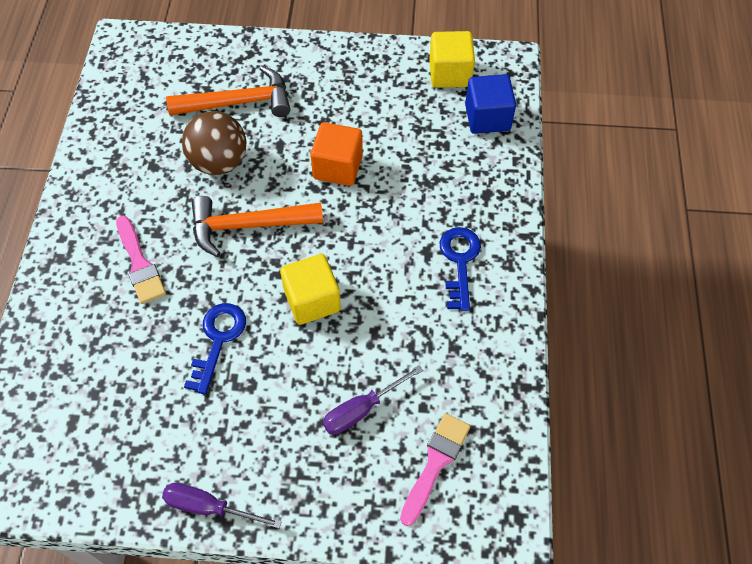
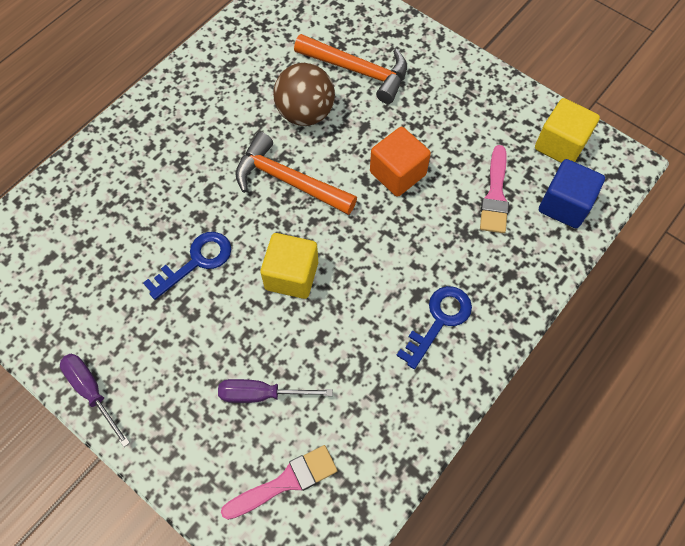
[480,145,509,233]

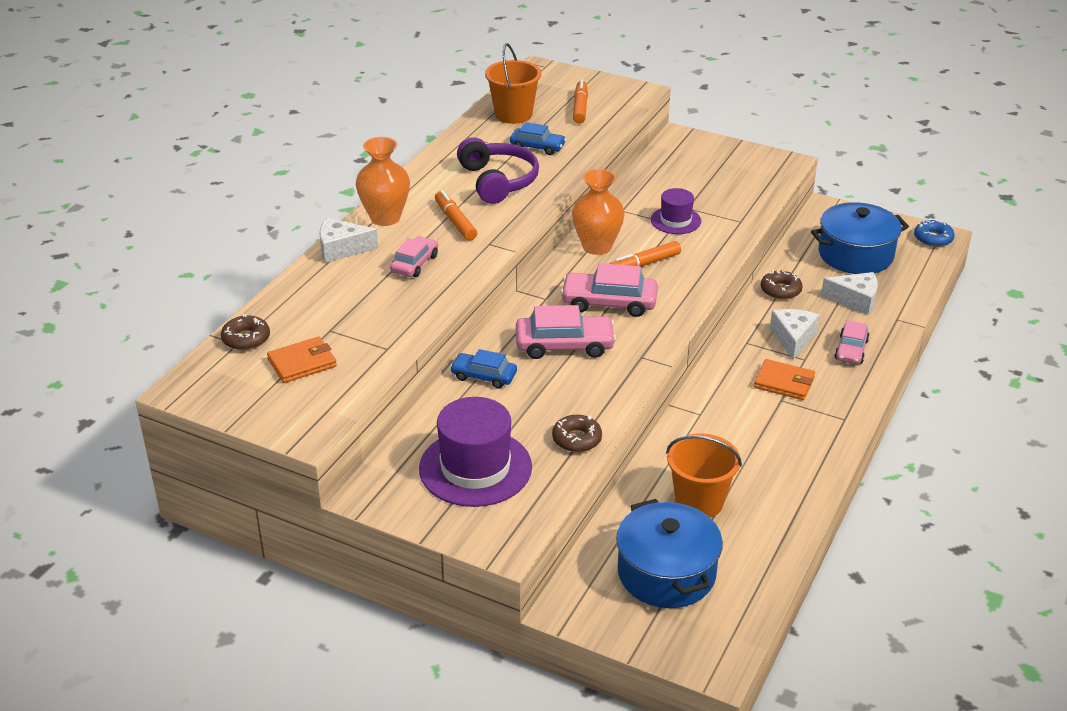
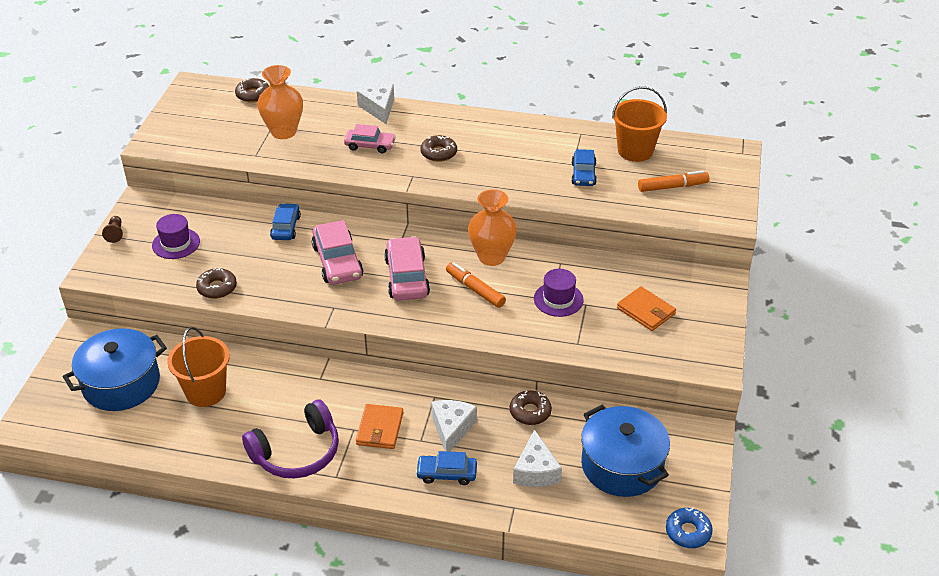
[102,216,123,243]
[152,214,200,259]
[242,399,339,479]
[257,65,303,139]
[416,451,477,485]
[420,135,457,162]
[431,400,477,452]
[617,286,676,331]

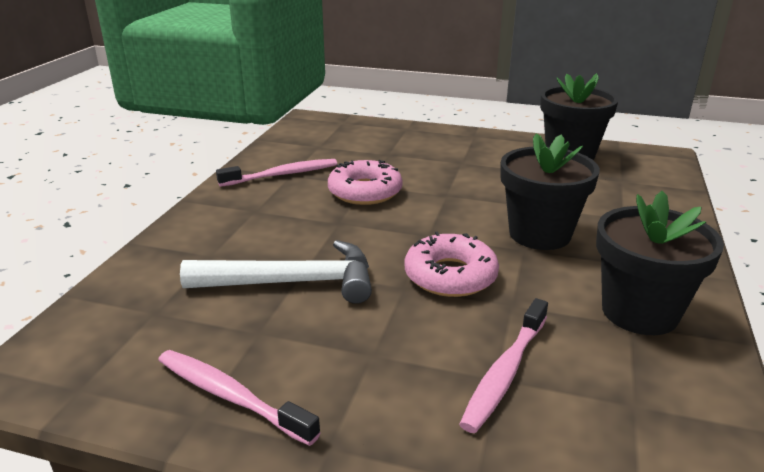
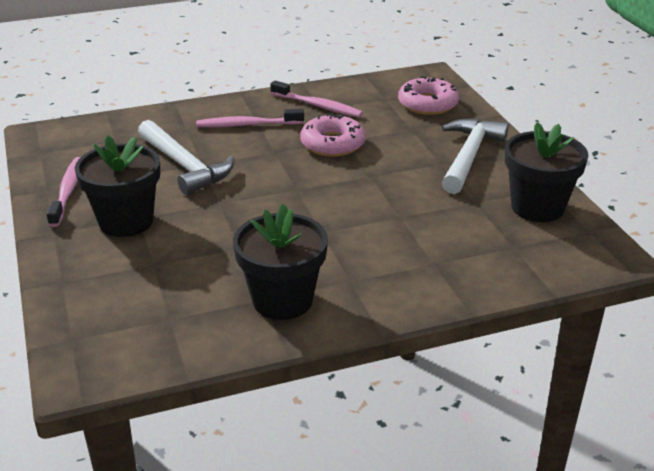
[75,135,160,237]
[196,109,304,127]
[398,76,459,115]
[442,119,509,194]

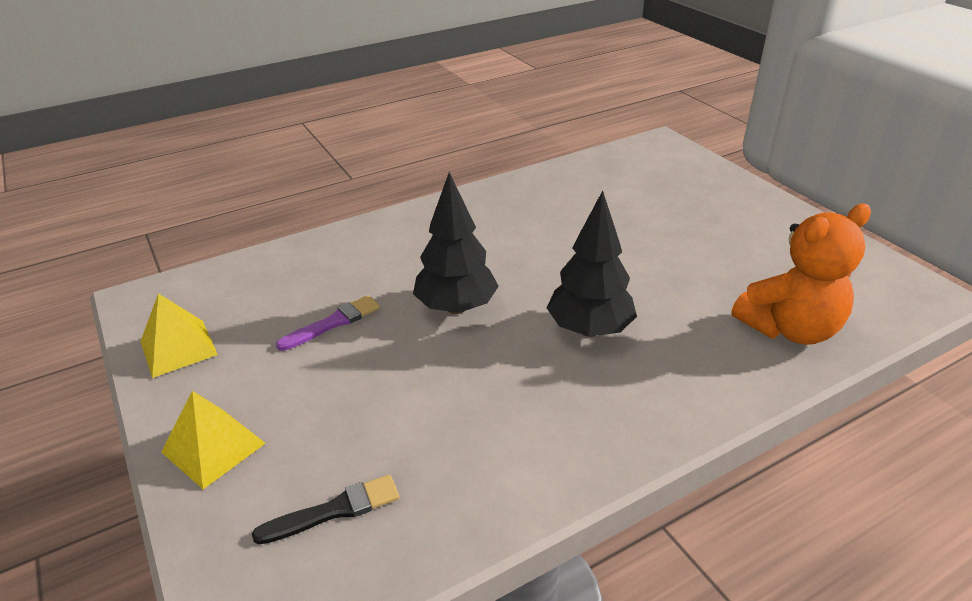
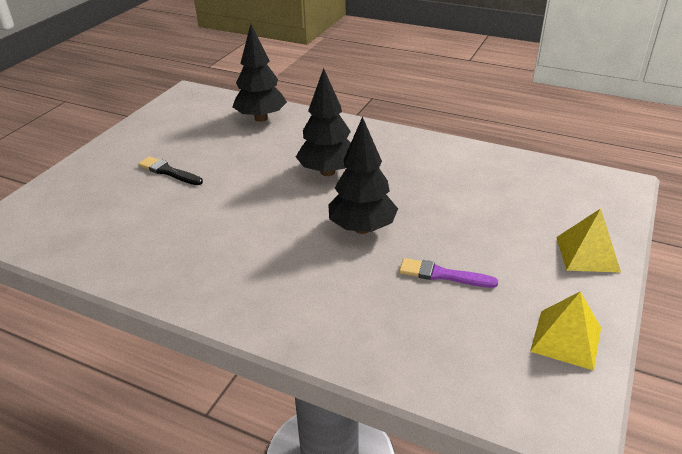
[138,156,203,185]
[233,24,287,122]

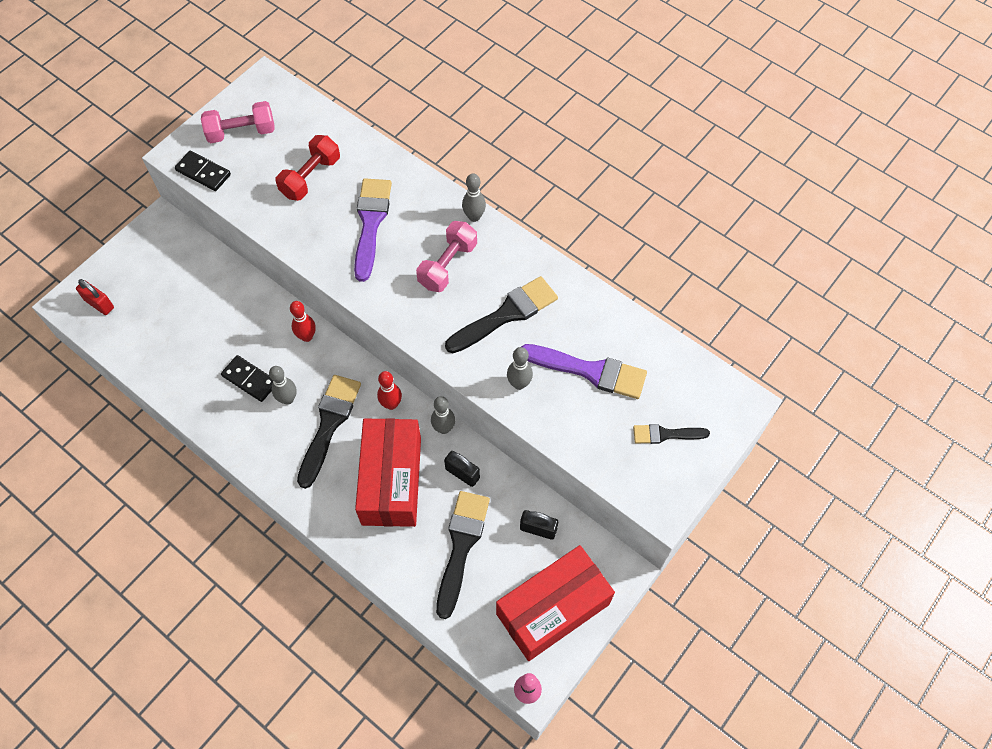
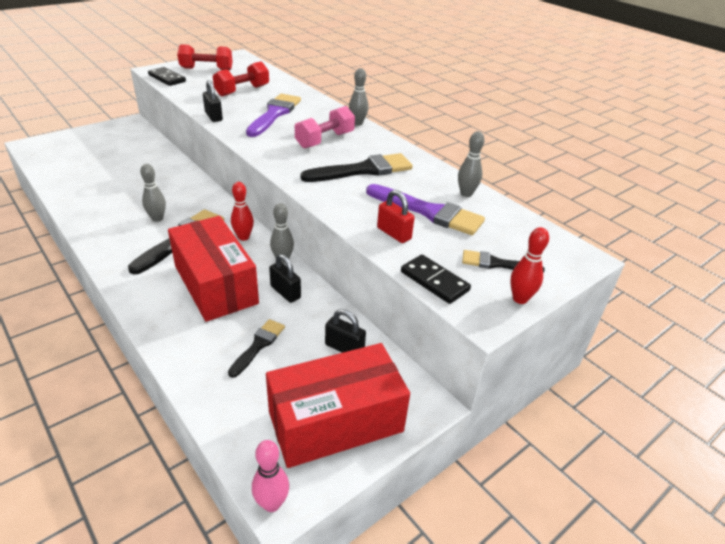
[168,216,259,322]
[177,44,232,71]
[203,80,223,122]
[228,319,285,378]
[377,190,415,243]
[401,255,471,304]
[458,131,484,197]
[510,227,549,304]

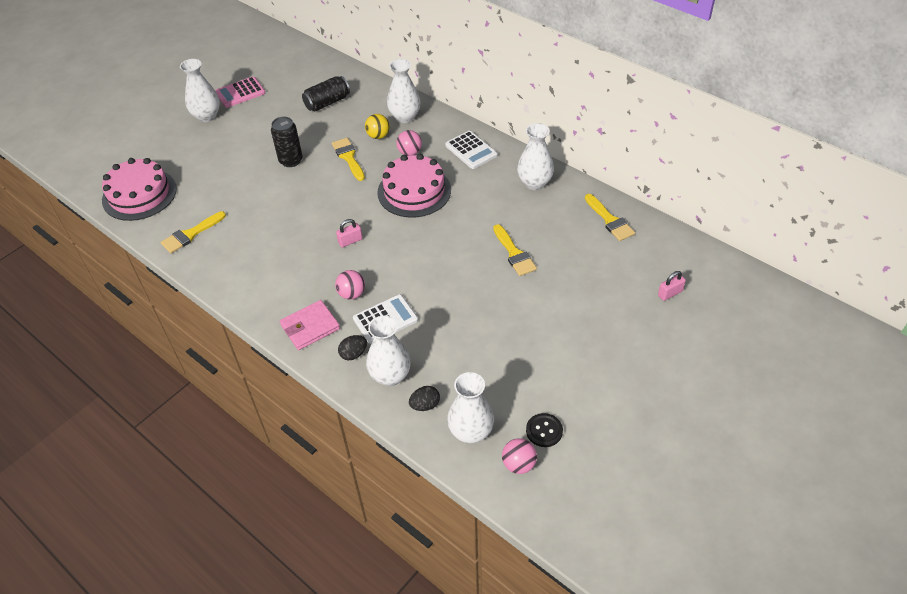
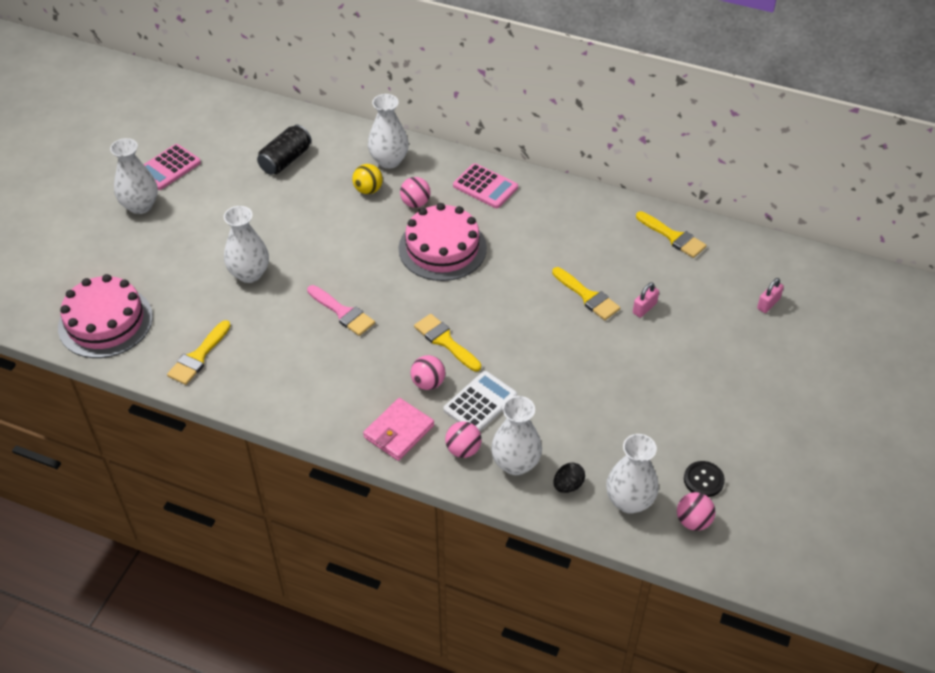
[224,206,269,283]
[307,285,375,336]
[414,314,481,372]
[445,421,482,458]
[453,163,518,208]
[633,282,659,318]
[271,117,303,167] (first image)

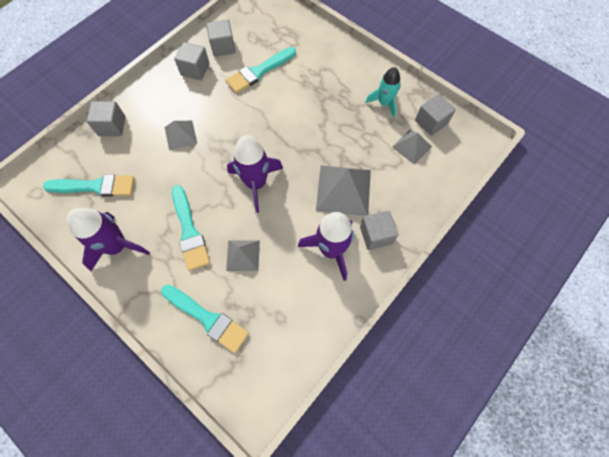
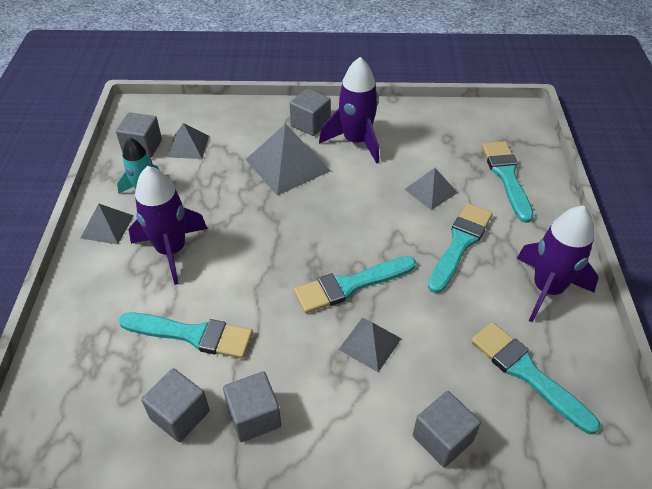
[81,204,134,244]
[129,166,207,285]
[294,256,416,313]

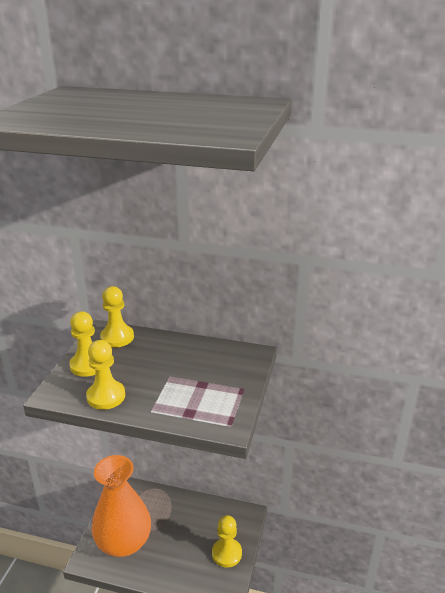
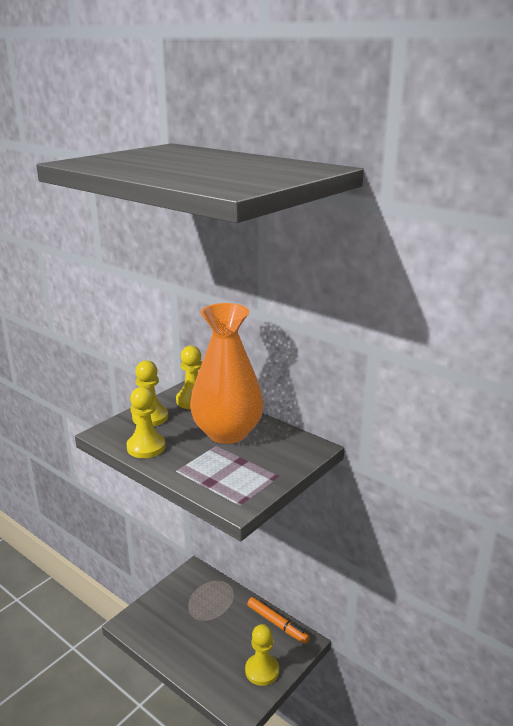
[190,303,264,444]
[247,597,310,644]

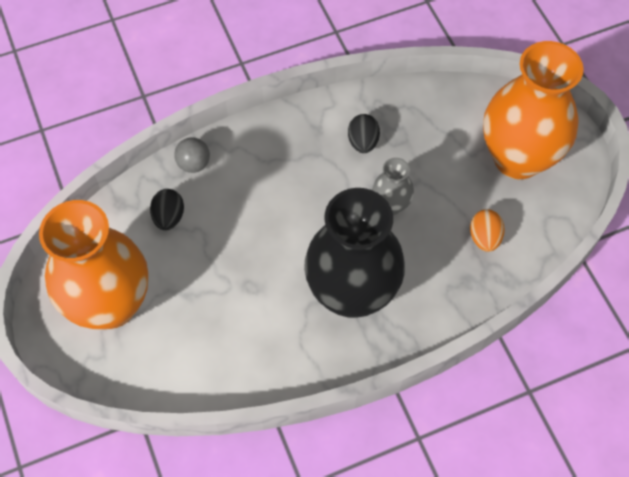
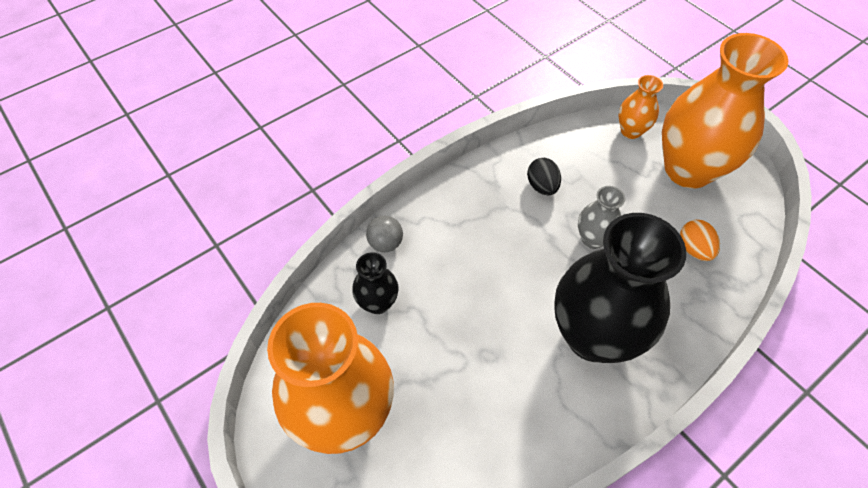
[352,252,399,314]
[618,75,663,139]

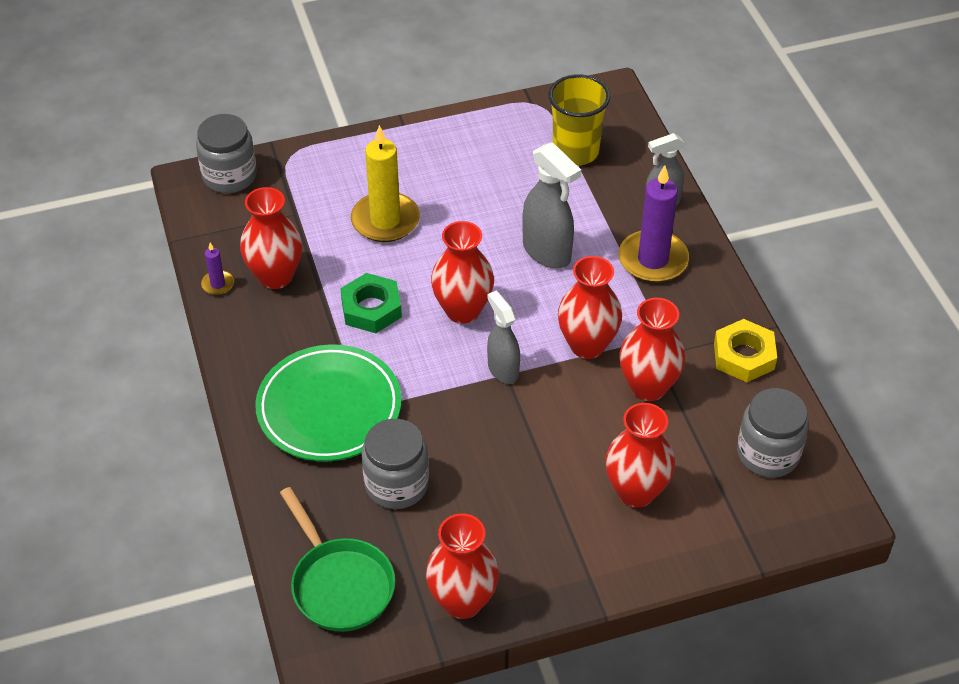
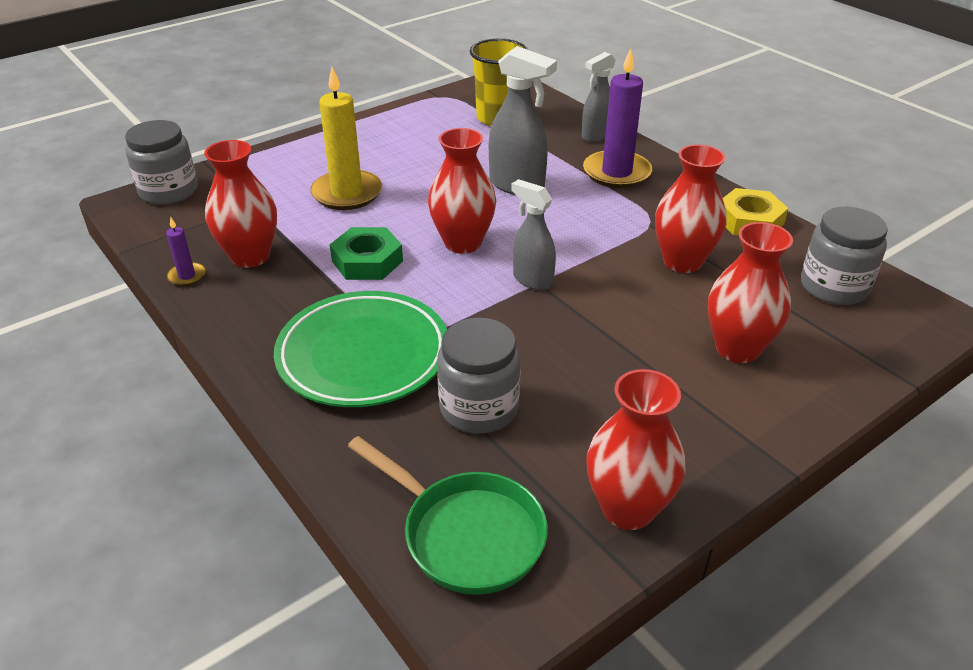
[558,256,622,359] (first image)

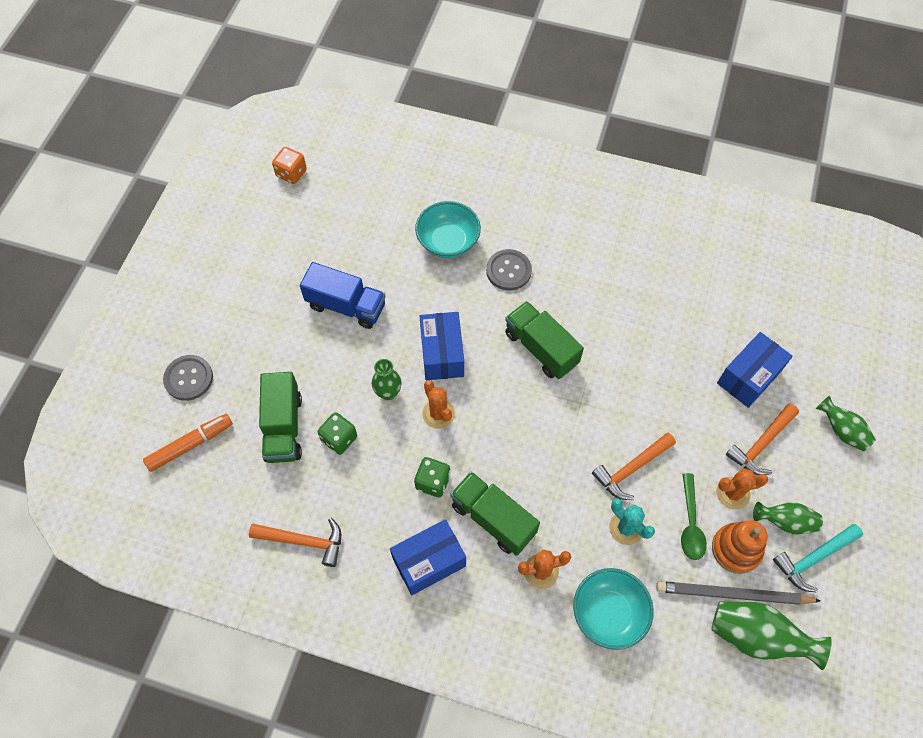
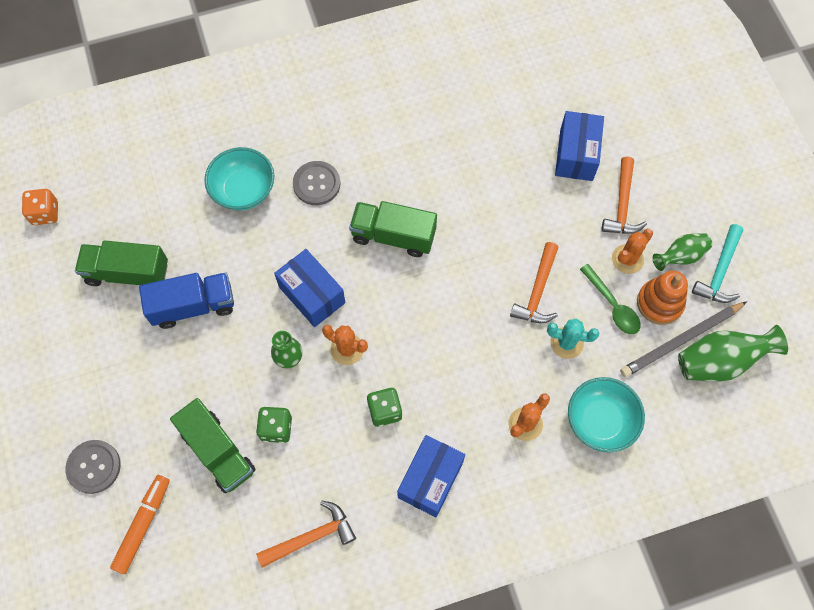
[75,240,168,286]
[816,396,876,451] (first image)

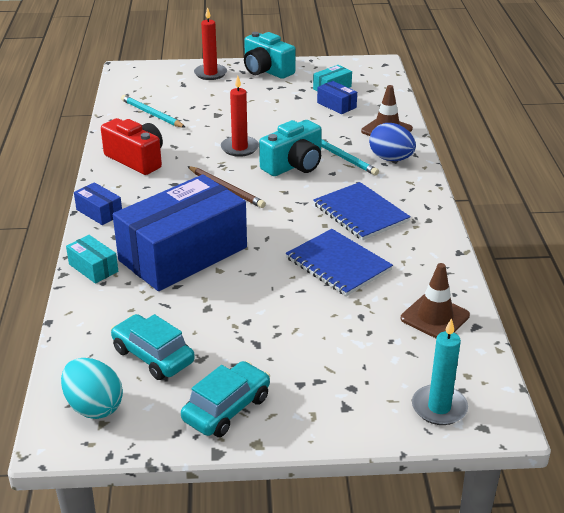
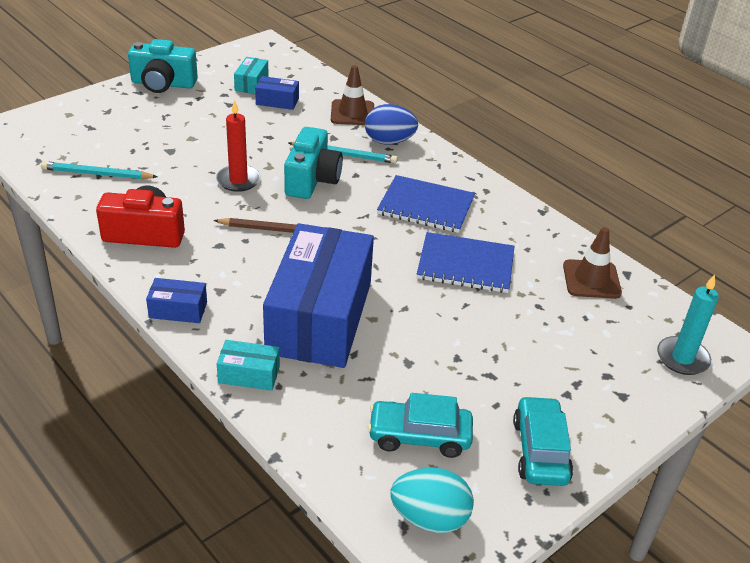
[194,7,227,80] (first image)

